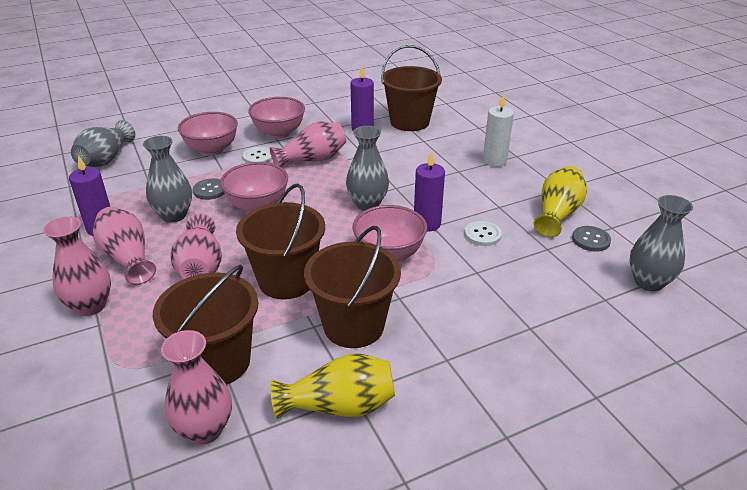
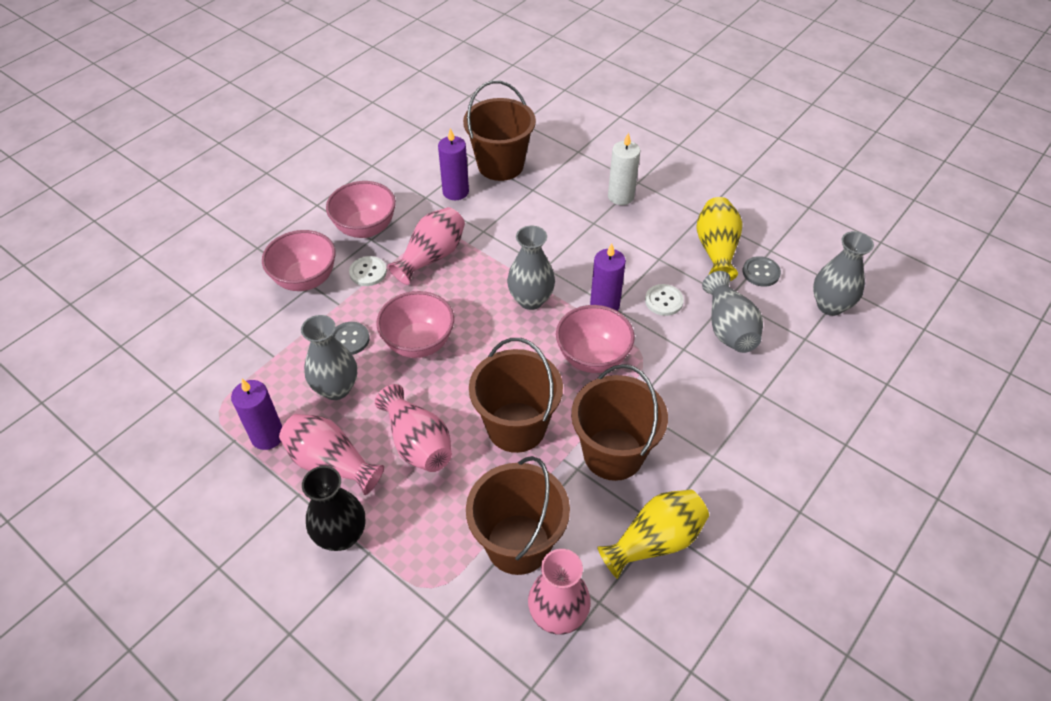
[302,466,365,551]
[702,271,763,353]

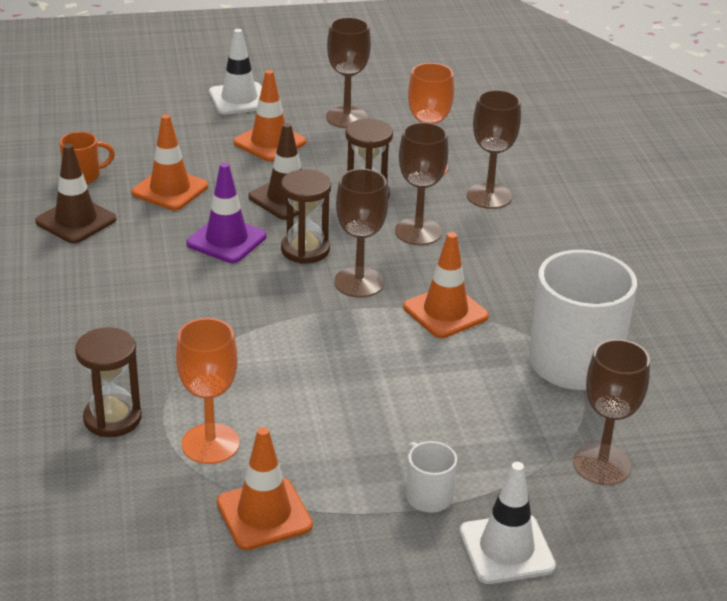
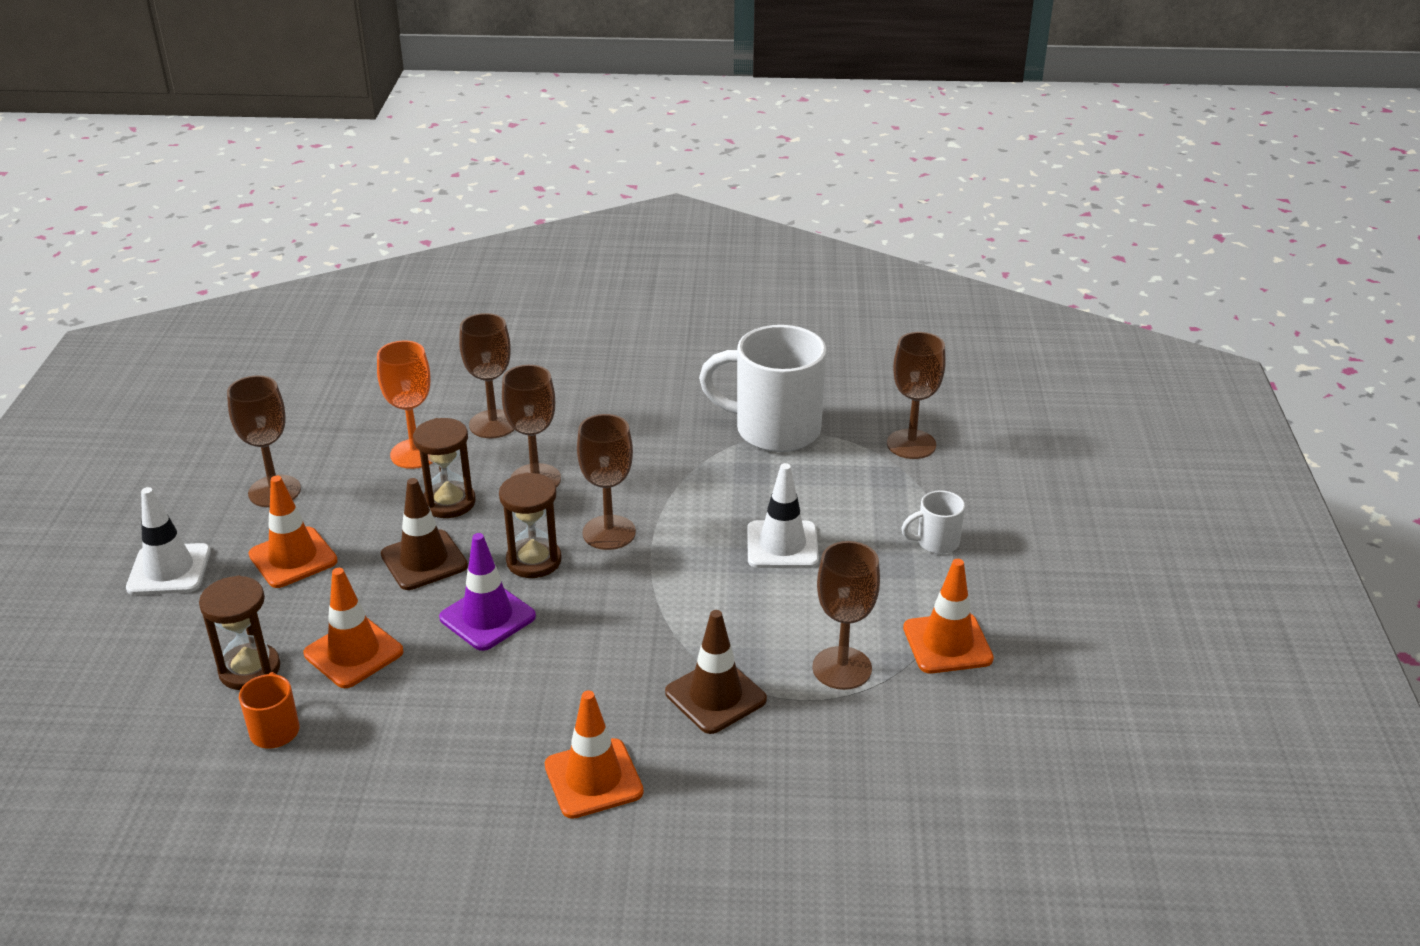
[199,576,280,690]
[545,691,644,819]
[665,610,767,734]
[747,463,819,568]
[812,541,880,690]

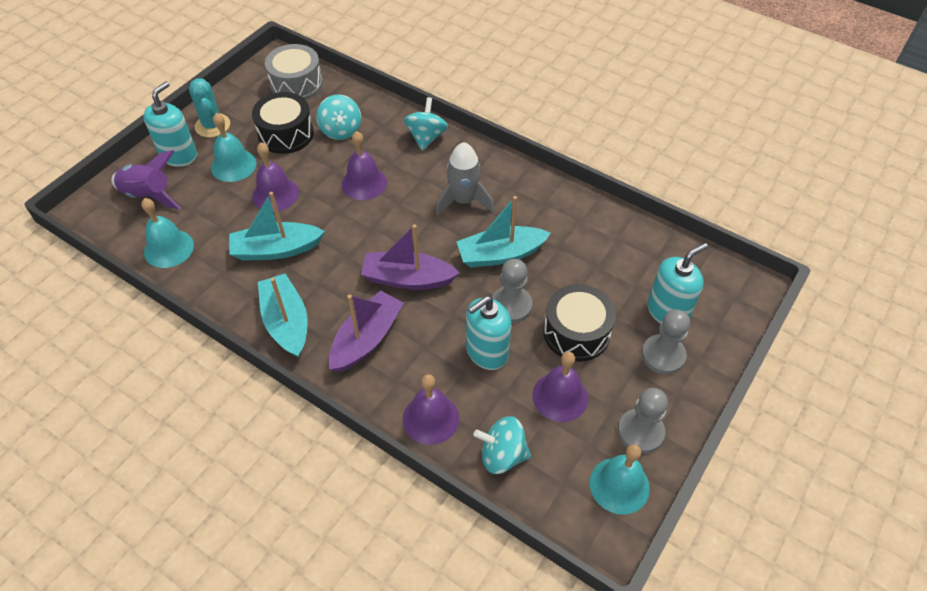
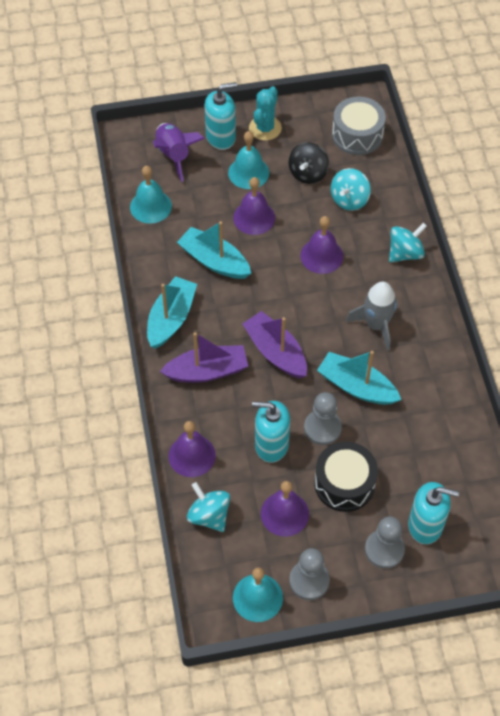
[288,142,329,184]

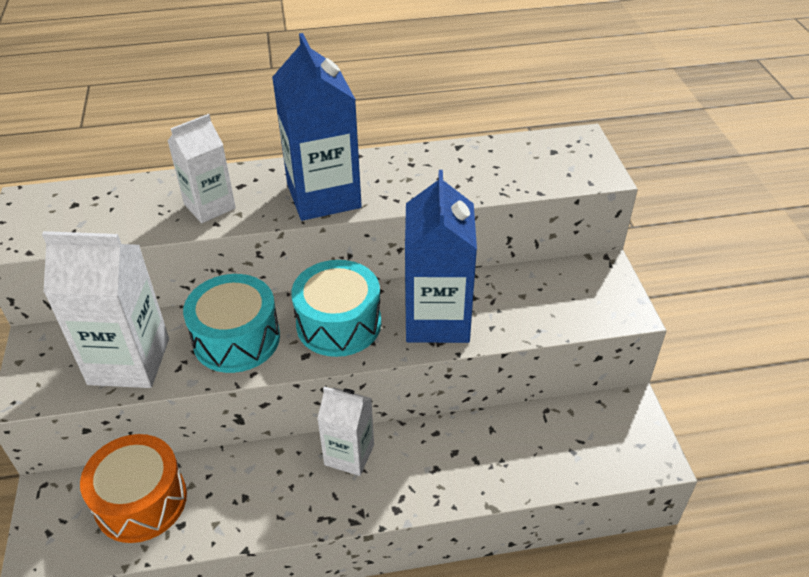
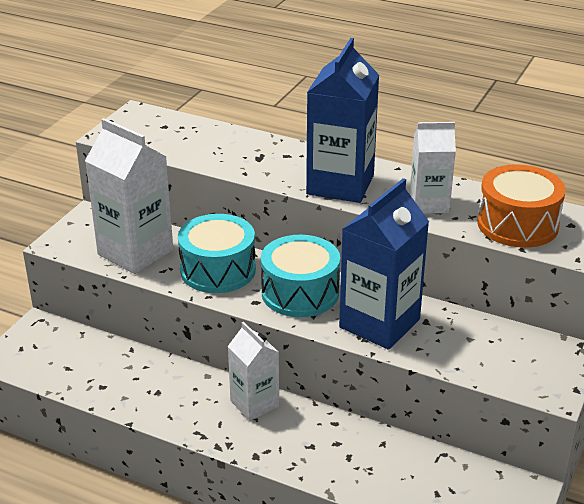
[410,122,456,214]
[477,164,566,248]

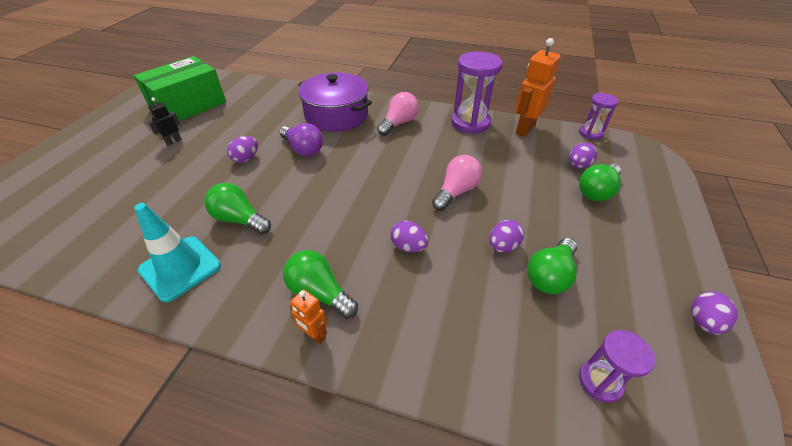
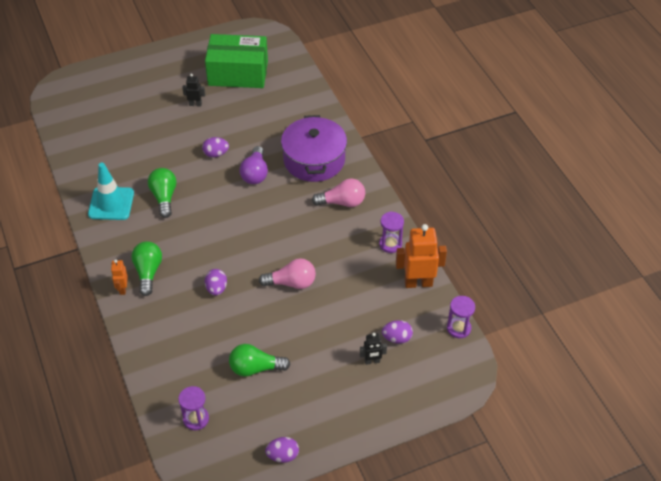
[360,333,387,365]
[379,212,404,253]
[490,220,524,253] (first image)

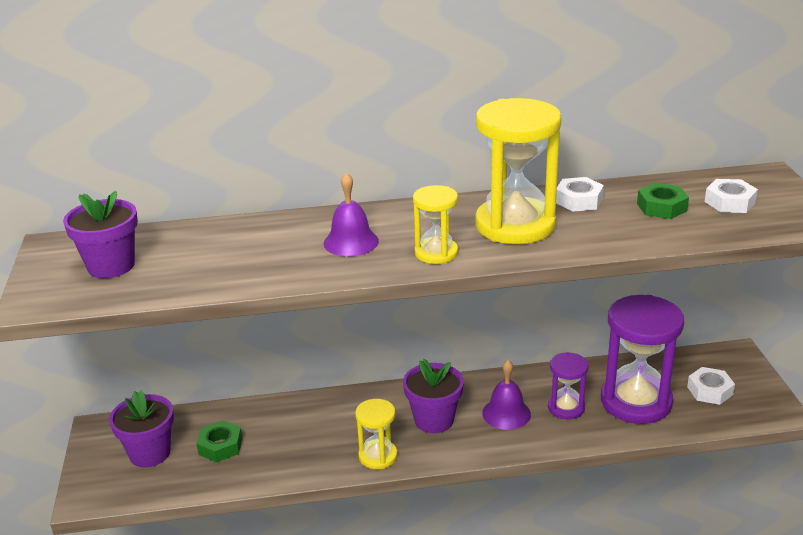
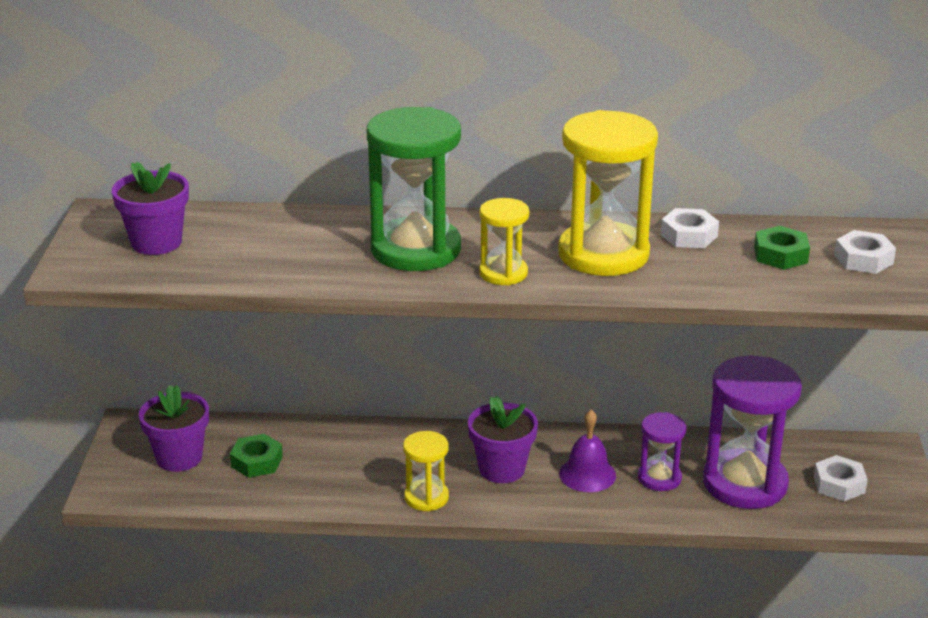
[367,107,461,271]

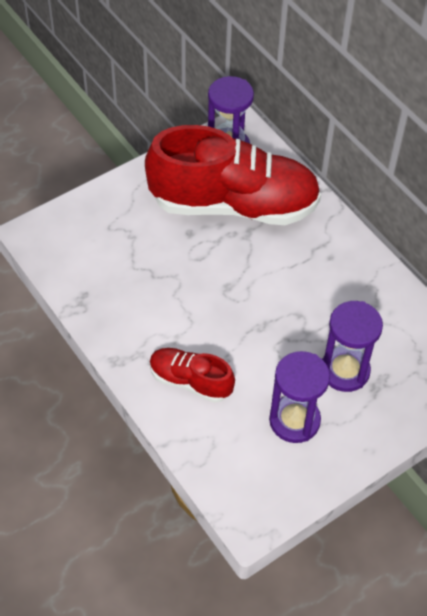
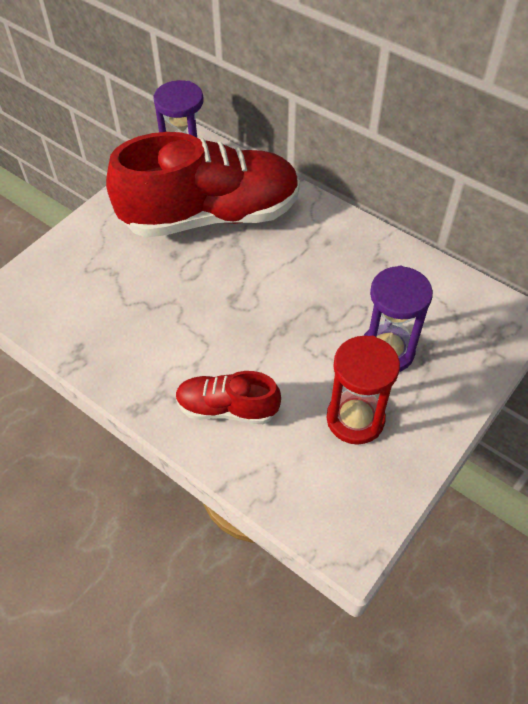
[327,336,400,445]

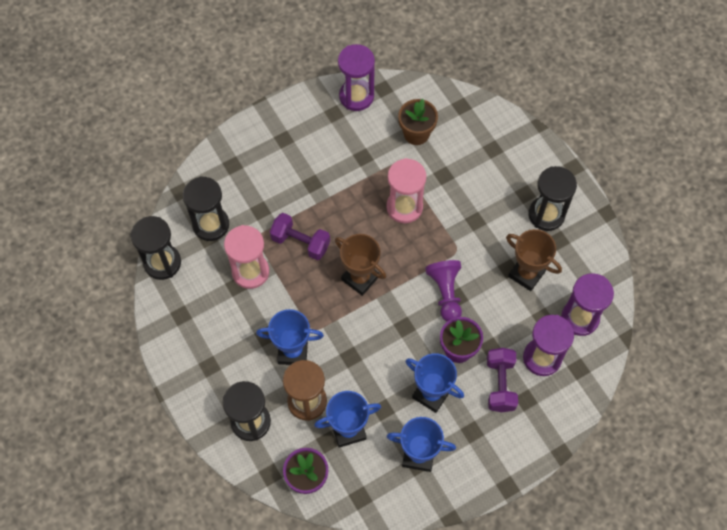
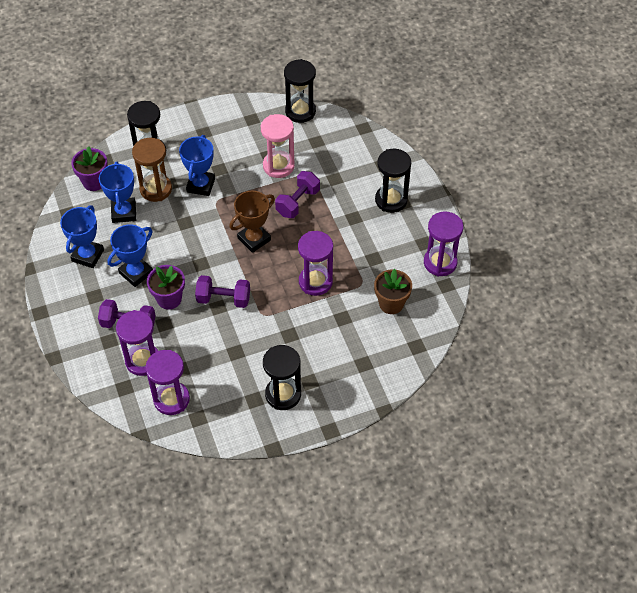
[195,275,250,308]
[298,231,333,296]
[375,149,411,213]
[506,229,562,291] (first image)

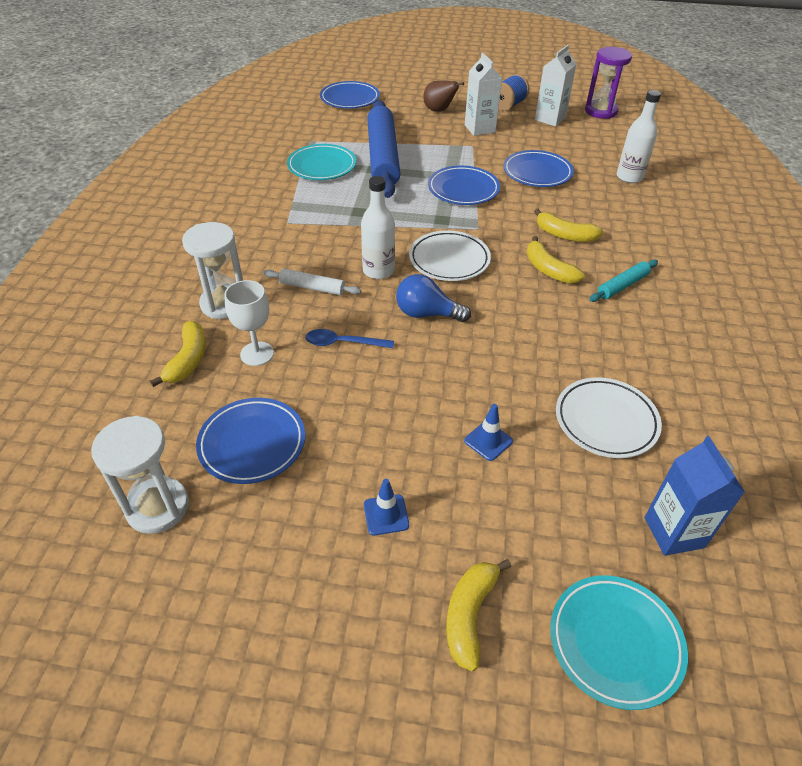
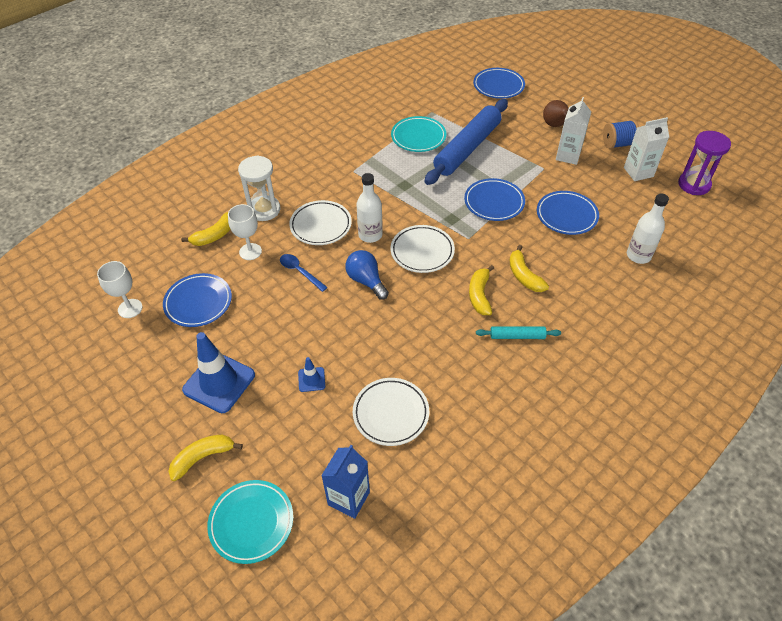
[97,261,142,318]
[182,332,255,413]
[289,200,352,245]

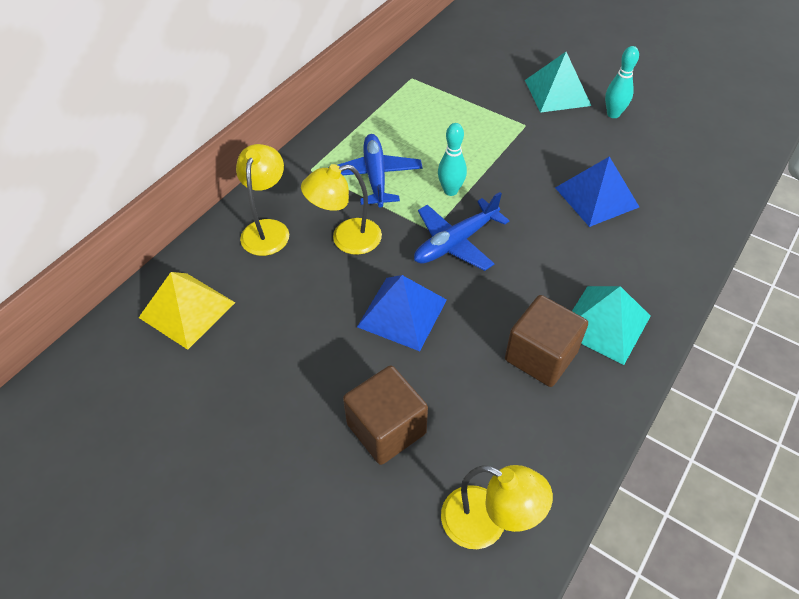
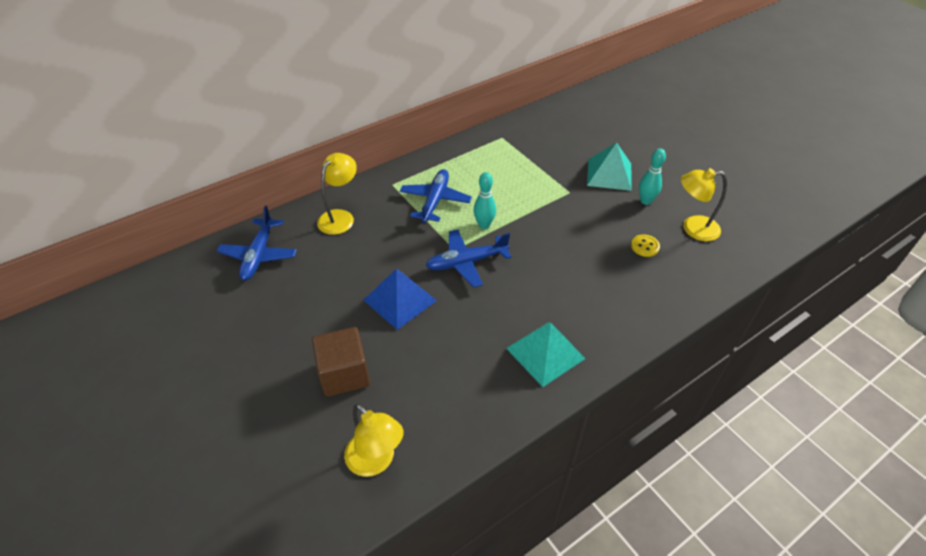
[217,206,297,280]
[631,234,660,257]
[681,168,727,241]
[505,295,588,387] (first image)
[555,156,639,227] (first image)

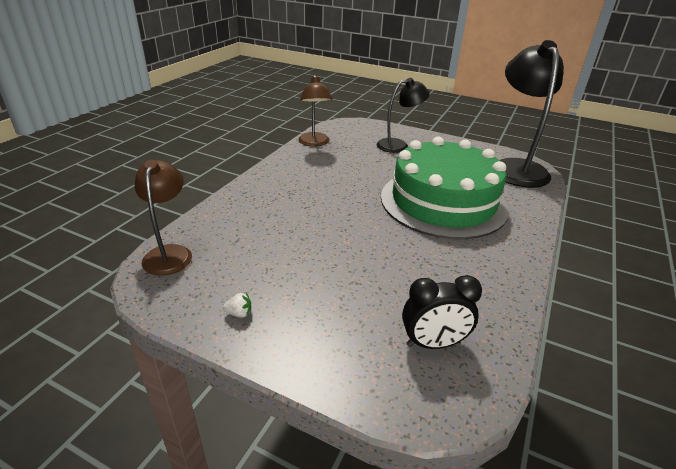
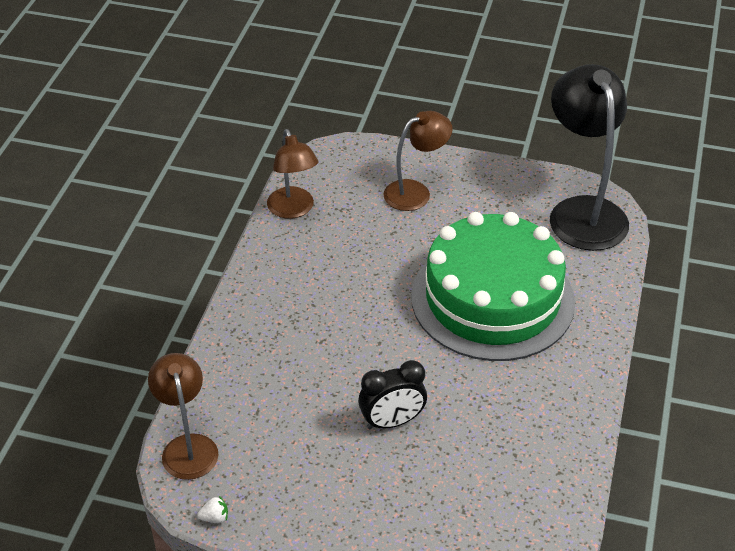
[197,496,228,523]
[358,360,427,429]
[383,111,452,211]

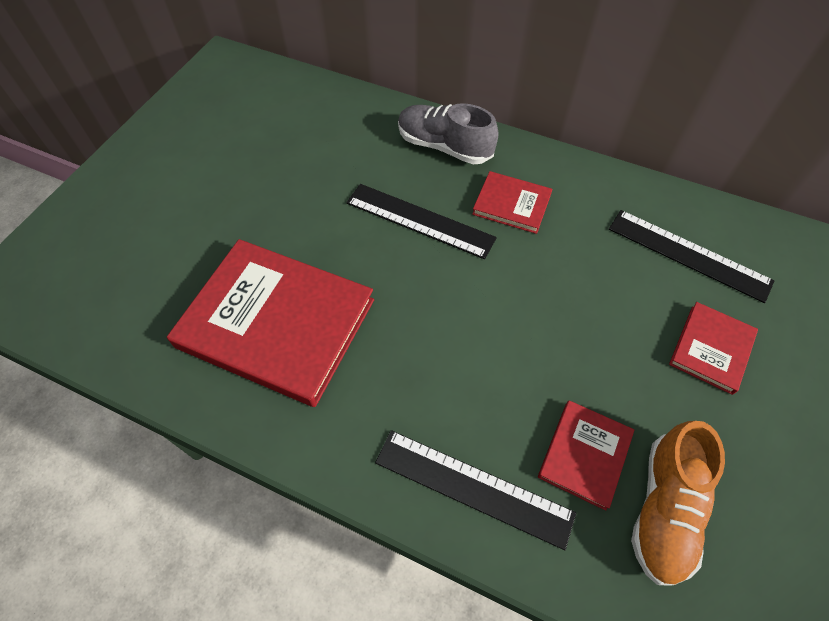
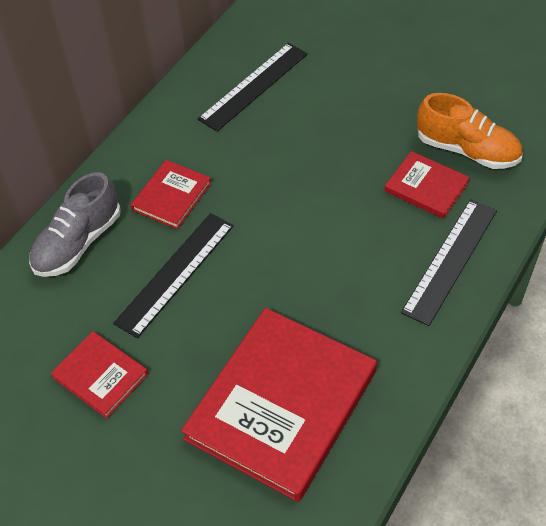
[50,331,148,419]

